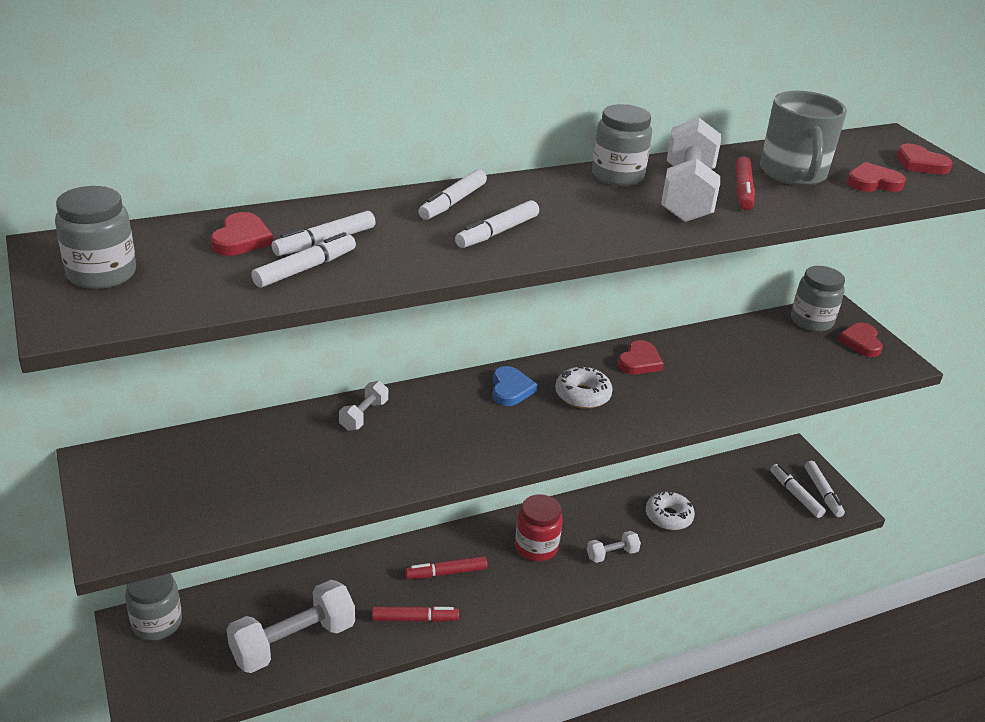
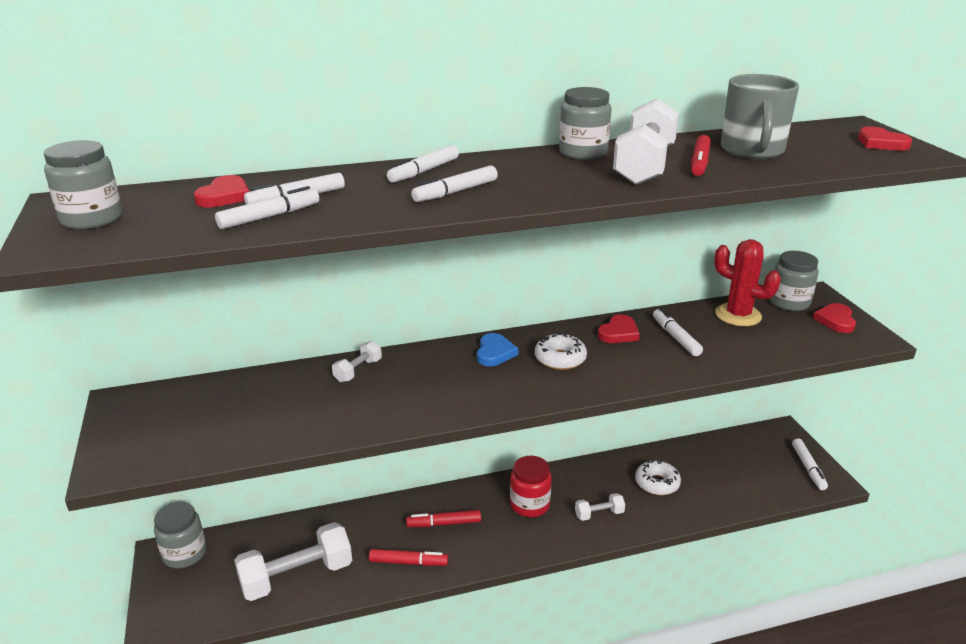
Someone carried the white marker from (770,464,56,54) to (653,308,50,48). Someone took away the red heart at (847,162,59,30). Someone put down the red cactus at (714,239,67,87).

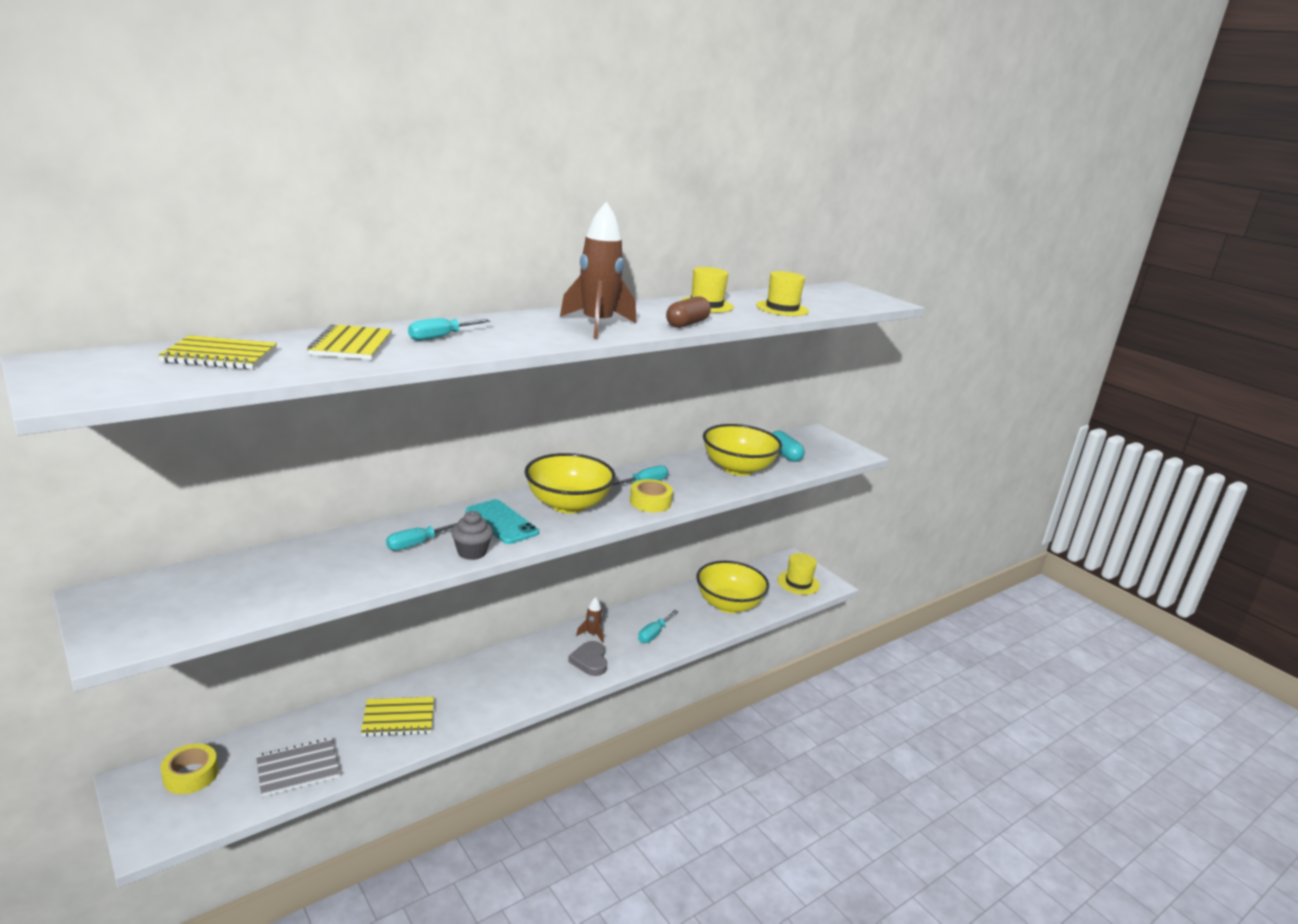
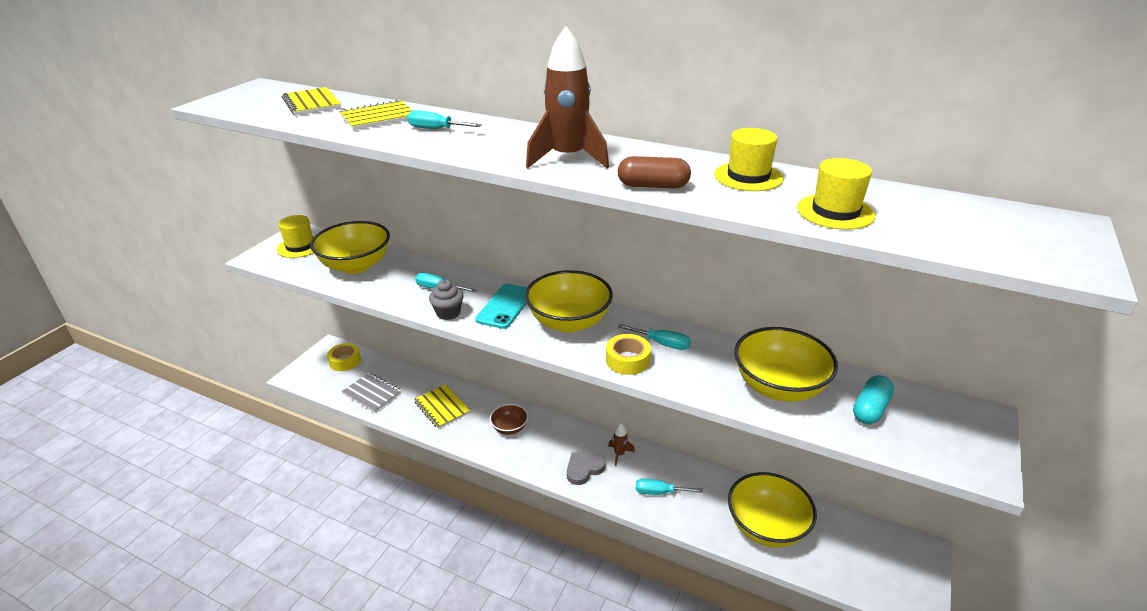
Someone carried the yellow hat from (777,553,43,42) to (277,215,38,43). Someone put down the yellow bowl at (310,221,80,53). Someone put down the brown bowl at (490,404,38,31).

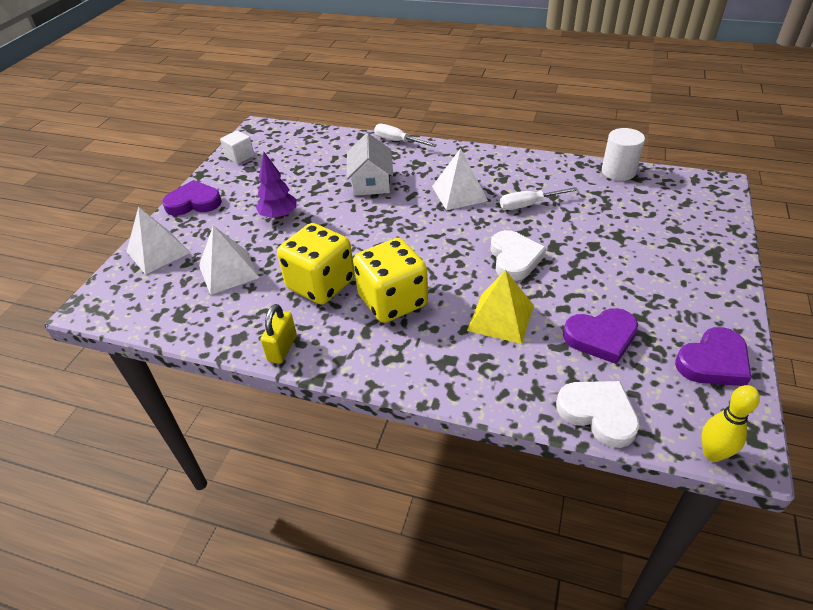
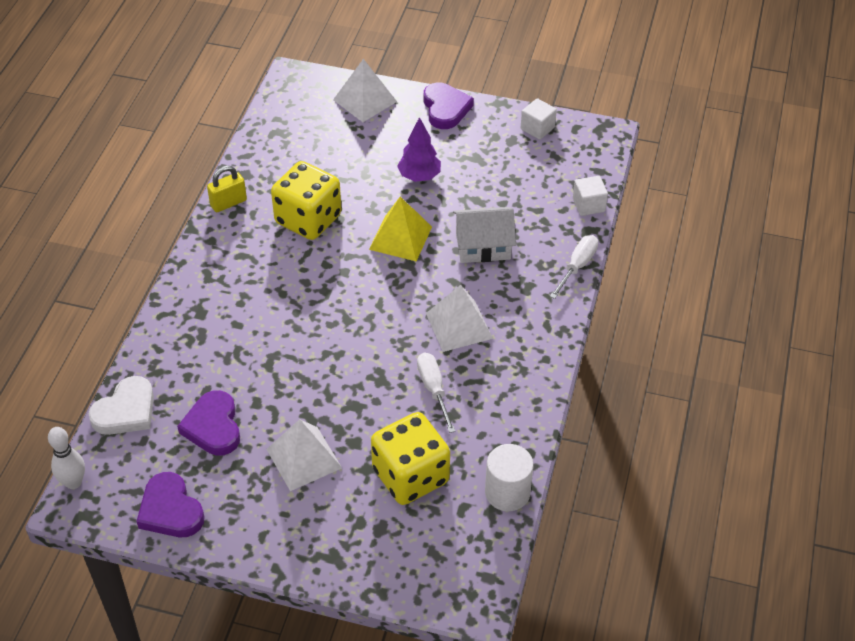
Someone carried the white pyramid from (199,226,60,69) to (266,419,76,72). Someone rotated the yellow padlock at (260,304,37,60) by 45 degrees counterclockwise. Someone carried the yellow dice from (353,238,75,85) to (371,412,79,93). Someone carried the yellow pyramid from (467,270,67,74) to (369,197,63,64). Someone took away the white heart at (491,230,55,51). Someone repainted the yellow bowling pin at (701,385,59,77), which became the white bowling pin at (48,427,37,62). Someone put down the white cube at (573,176,35,40).

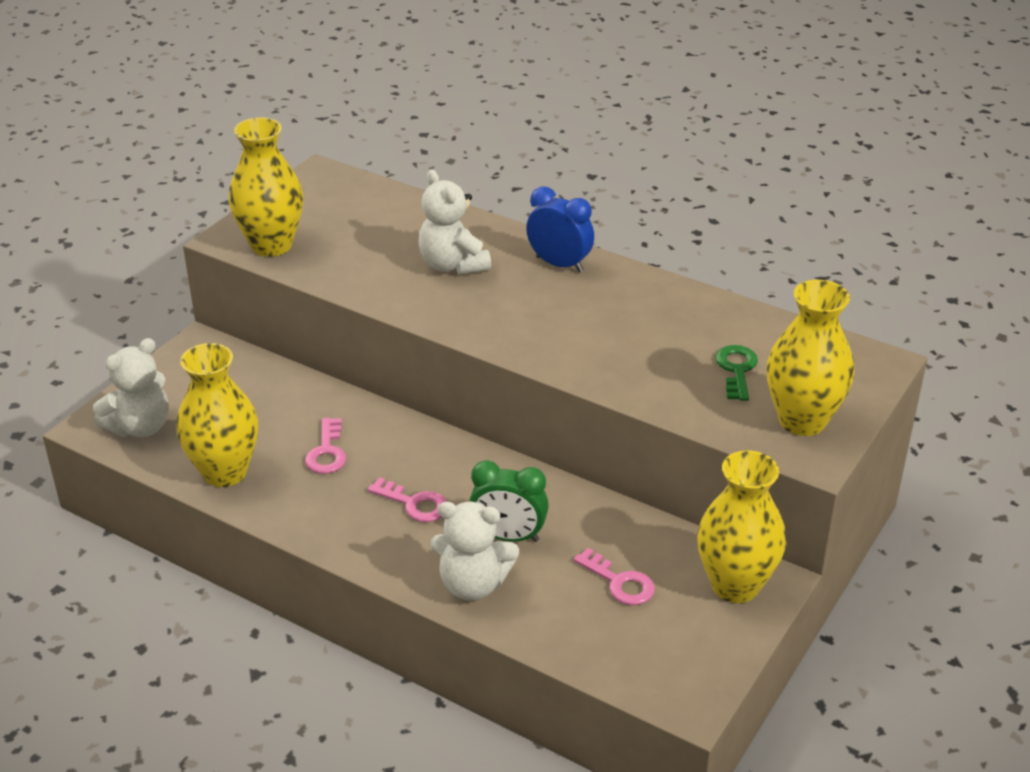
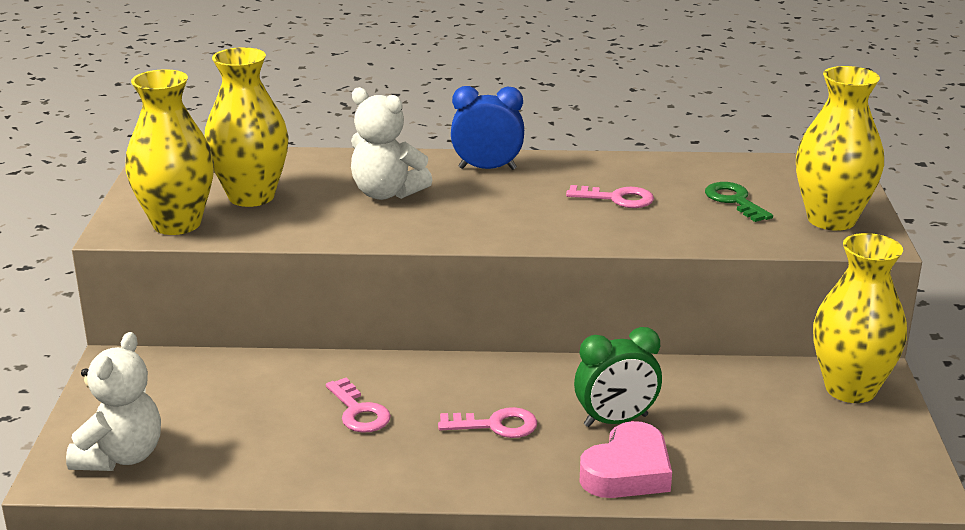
Someone carried the yellow vase from (176,343,82,144) to (205,47,84,160). Someone swapped the white teddy bear at (431,502,88,99) for the pink heart at (580,421,92,77). Someone carried the pink key from (574,548,81,57) to (566,185,88,23).

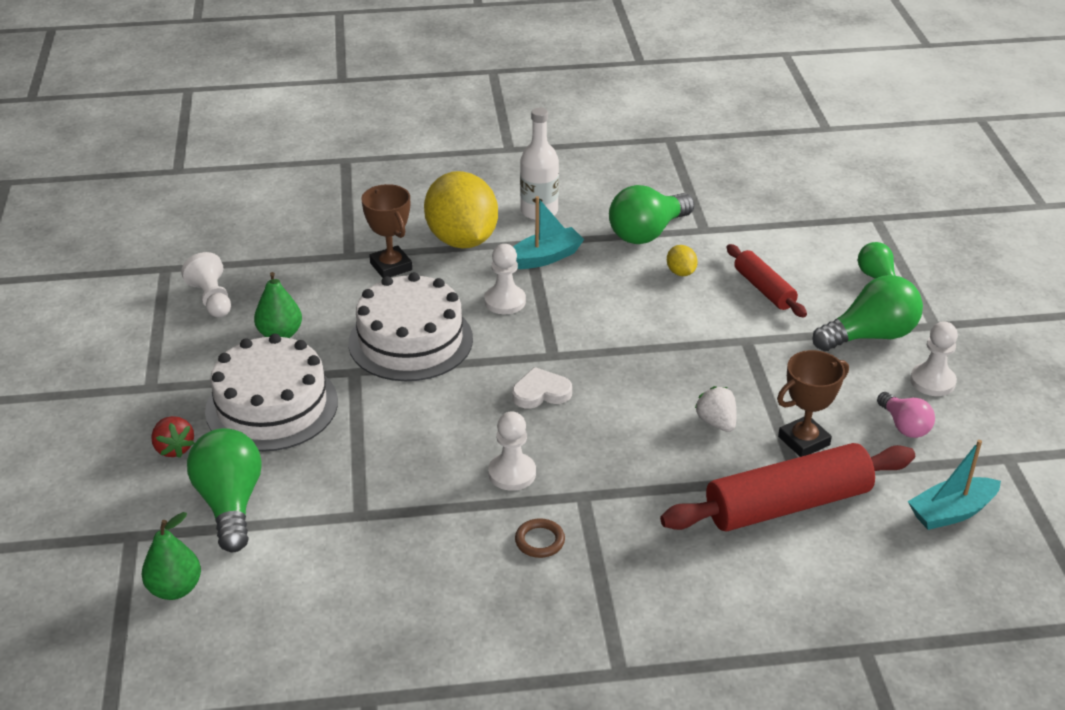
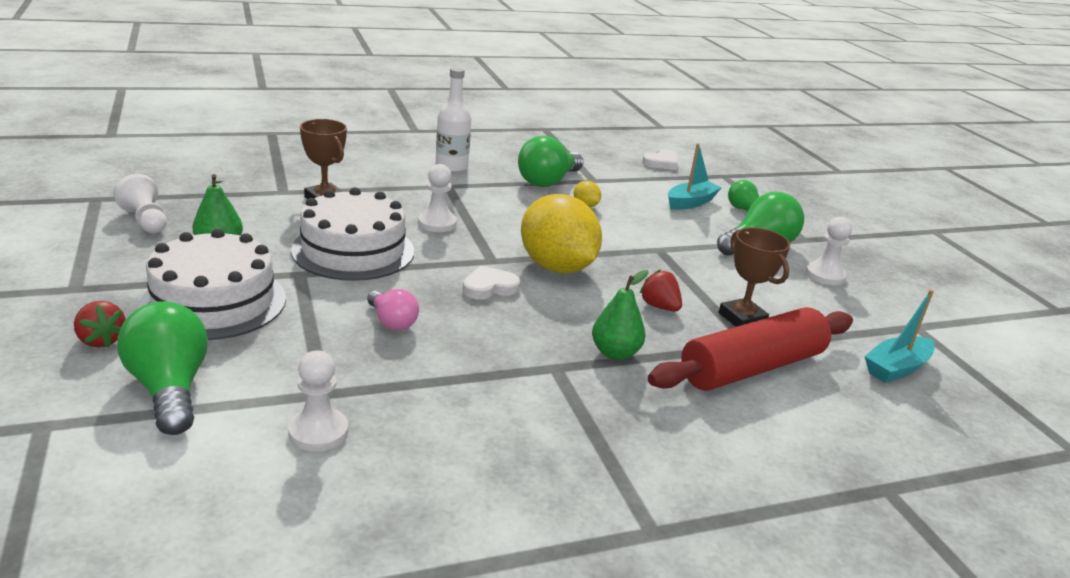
Someone carried the green pear from (141,512,60,88) to (592,270,56,90). Someone carried the yellow lemon from (424,171,74,78) to (521,194,81,79). Someone carried the white pawn from (488,411,48,80) to (288,350,60,102). Someone carried the turquoise boat from (513,196,71,73) to (668,143,54,67). Someone took away the brown ring at (515,518,50,40). Someone repainted the white strawberry at (694,386,42,46), which became the red strawberry at (640,269,42,43). Someone took away the red rolling pin at (727,244,80,74). Someone rotated the brown trophy at (777,350,72,107) by 75 degrees counterclockwise. Someone carried the pink light bulb from (877,392,58,46) to (367,289,52,41). Someone put down the white heart at (642,149,36,21).

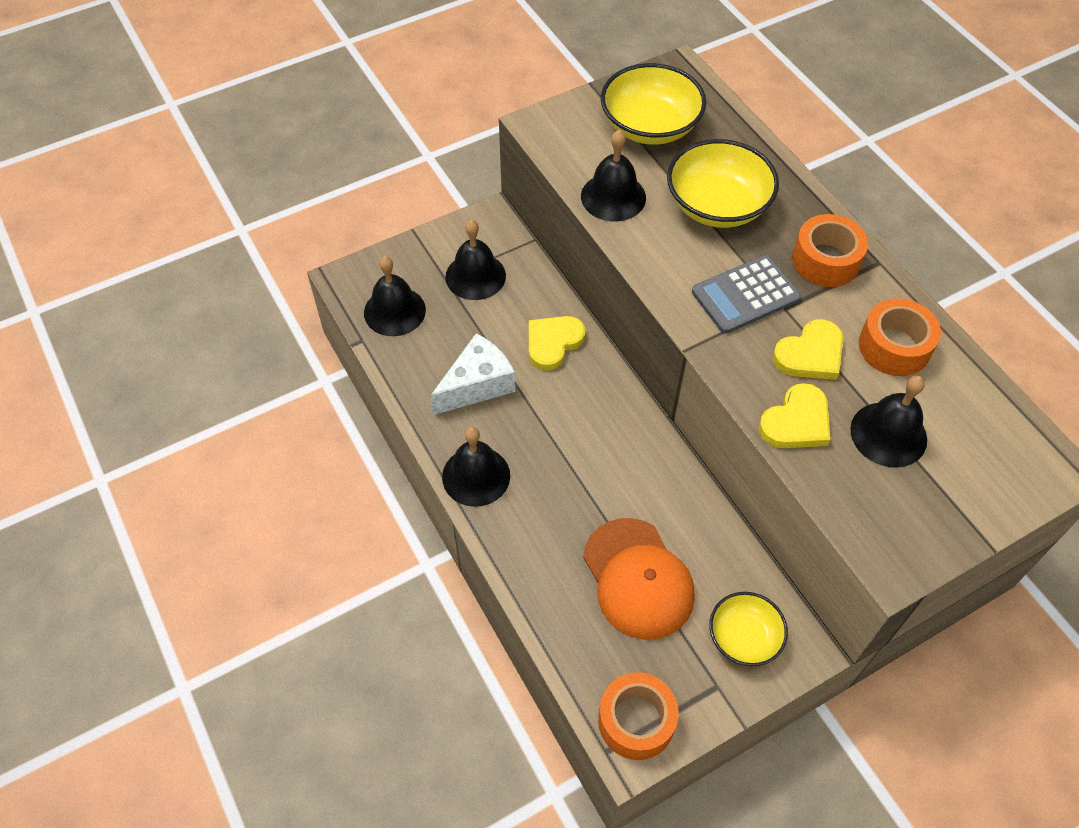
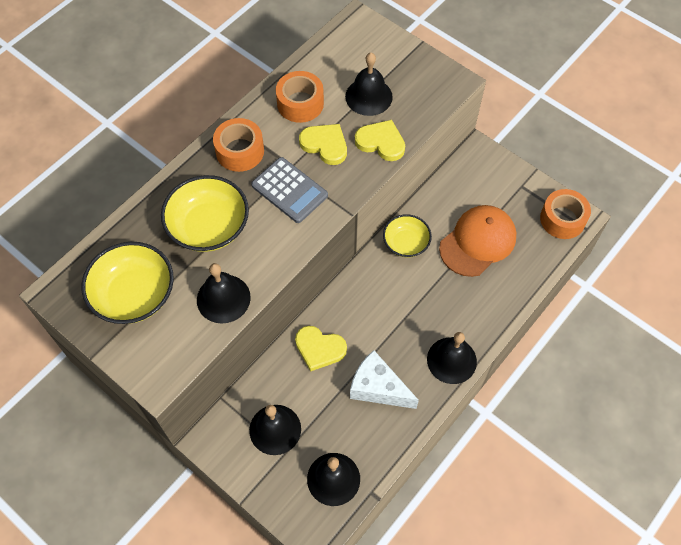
Someone carried the yellow bowl from (709,592,79,74) to (383,214,49,44).

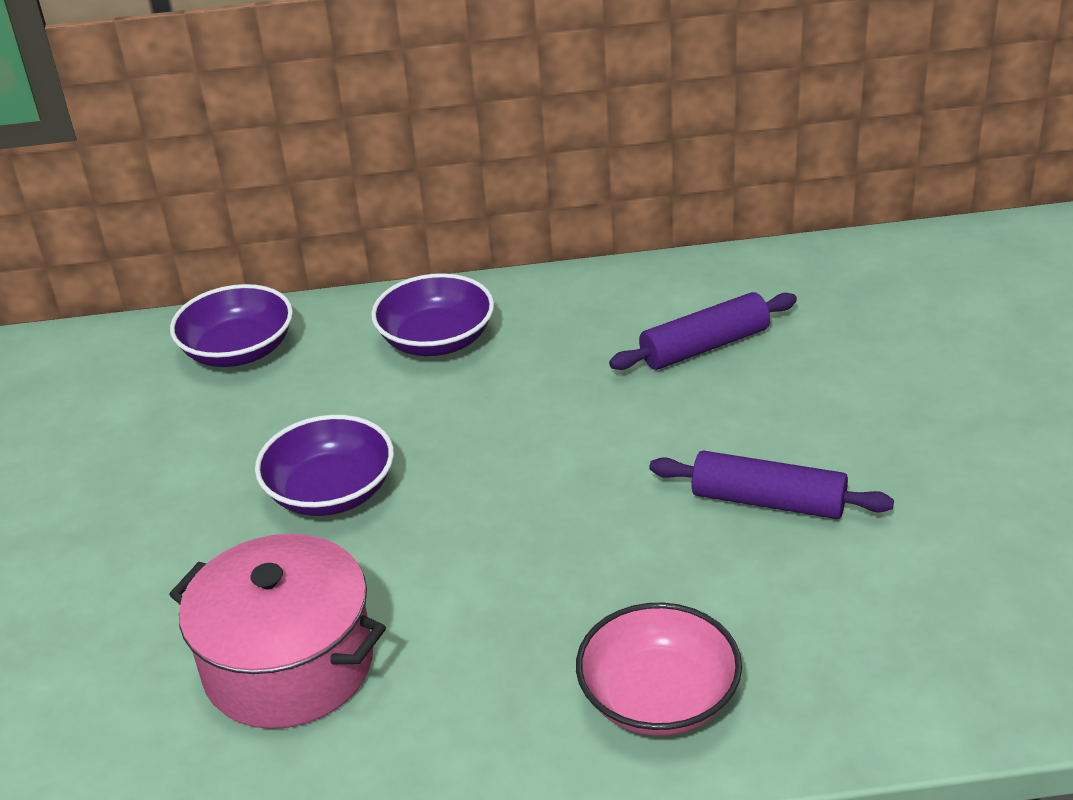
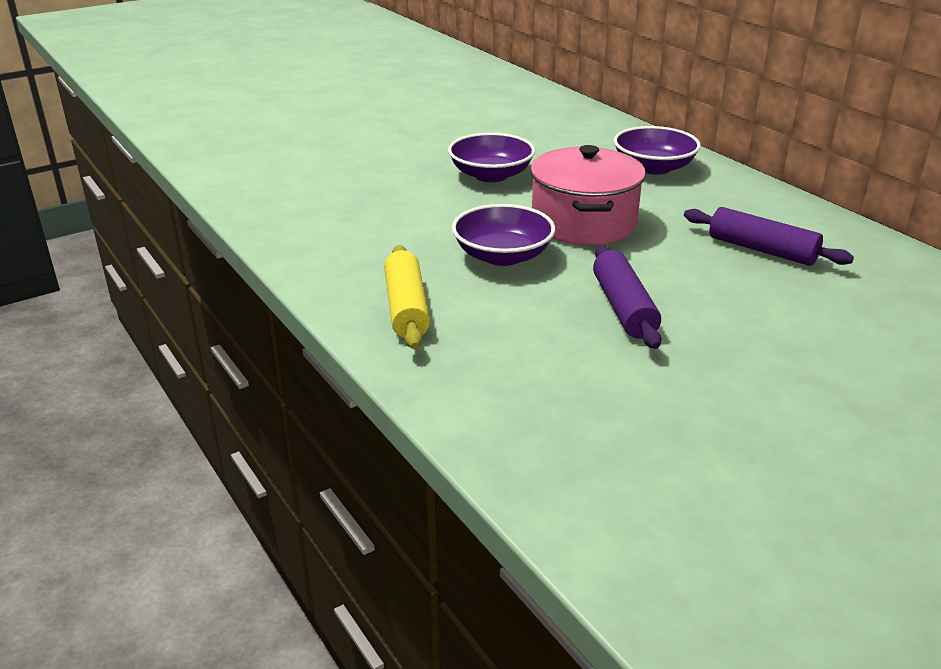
Someone carried the pink pot from (169,534,217,195) to (530,145,116,100). Someone carried the purple bowl from (170,284,123,83) to (452,204,103,62). Someone swapped the pink bowl at (576,603,166,133) for the yellow rolling pin at (384,245,46,104).

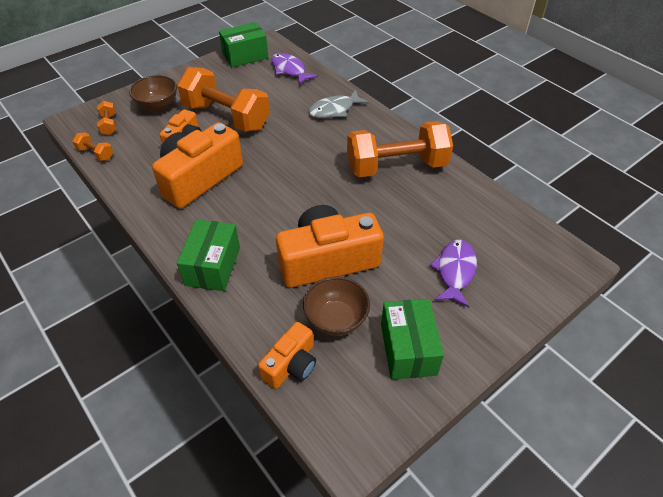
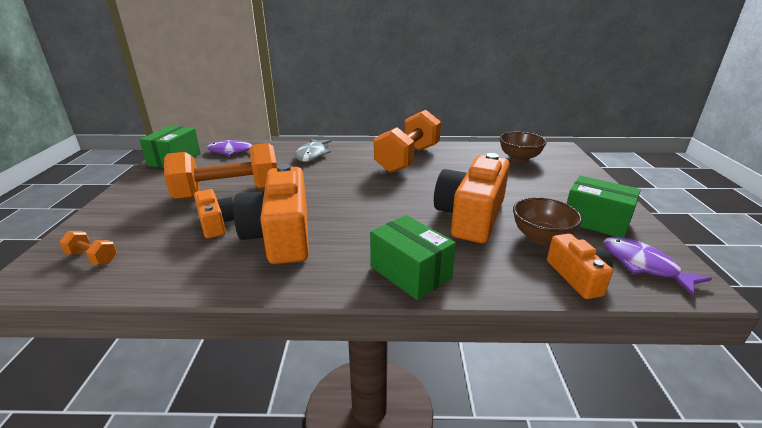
Someone took away the orange dumbbell at (73,133,40,28). Someone carried the brown bowl from (129,75,48,37) to (499,132,48,30). Someone carried the purple fish from (430,240,47,68) to (603,237,109,59).

